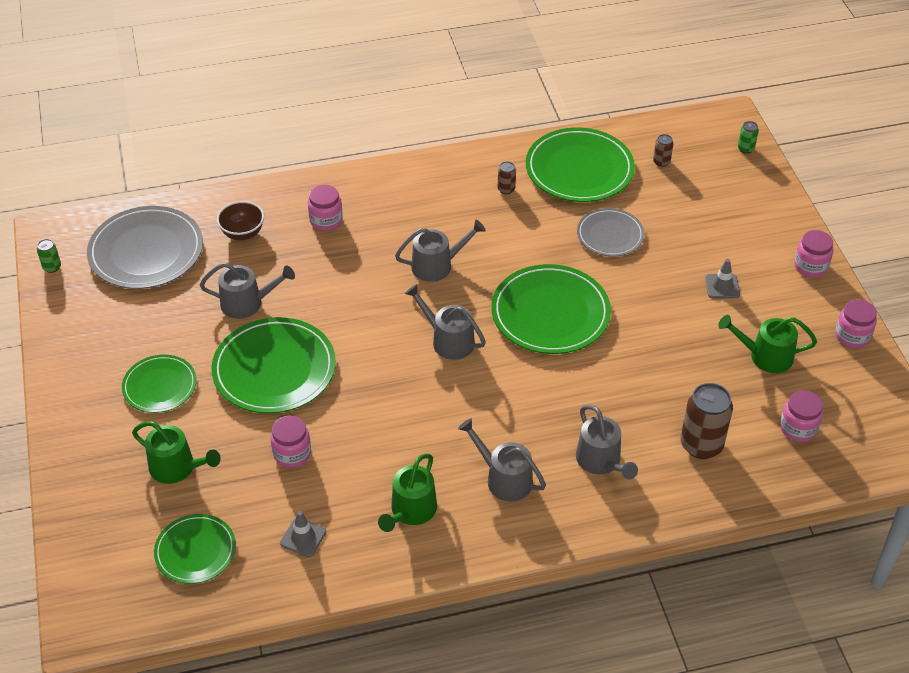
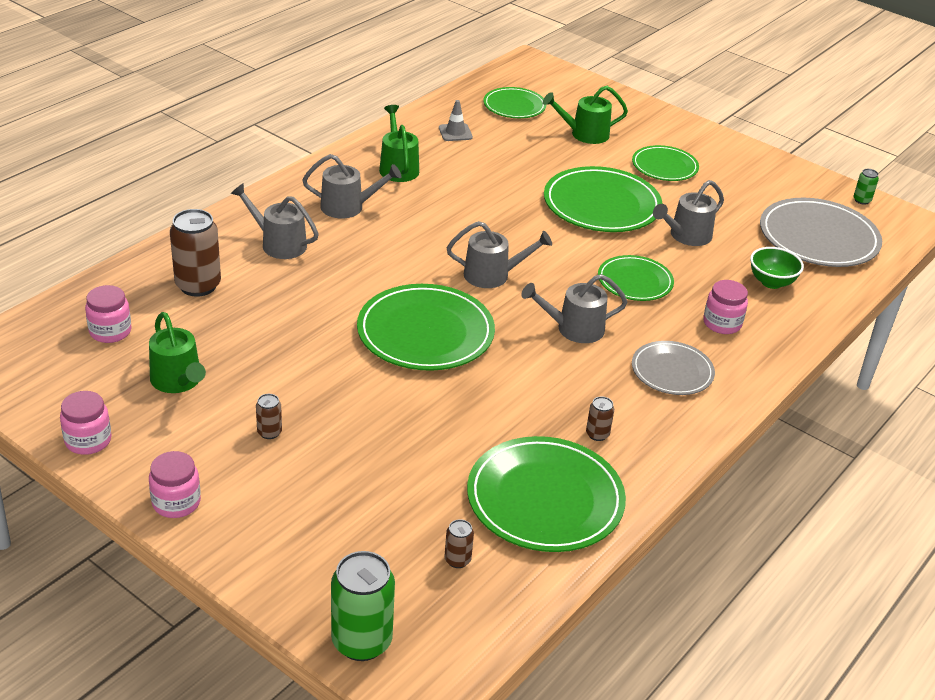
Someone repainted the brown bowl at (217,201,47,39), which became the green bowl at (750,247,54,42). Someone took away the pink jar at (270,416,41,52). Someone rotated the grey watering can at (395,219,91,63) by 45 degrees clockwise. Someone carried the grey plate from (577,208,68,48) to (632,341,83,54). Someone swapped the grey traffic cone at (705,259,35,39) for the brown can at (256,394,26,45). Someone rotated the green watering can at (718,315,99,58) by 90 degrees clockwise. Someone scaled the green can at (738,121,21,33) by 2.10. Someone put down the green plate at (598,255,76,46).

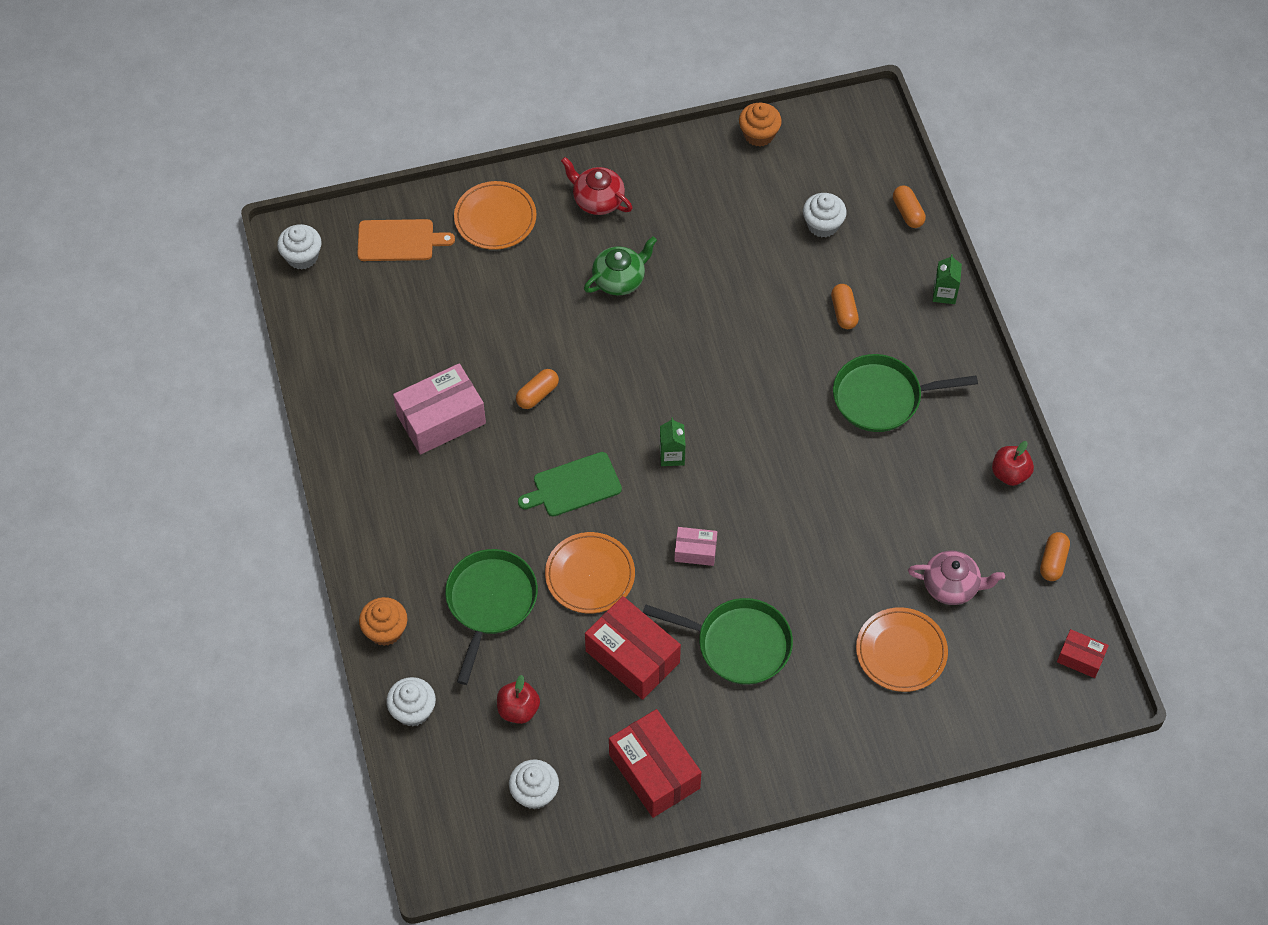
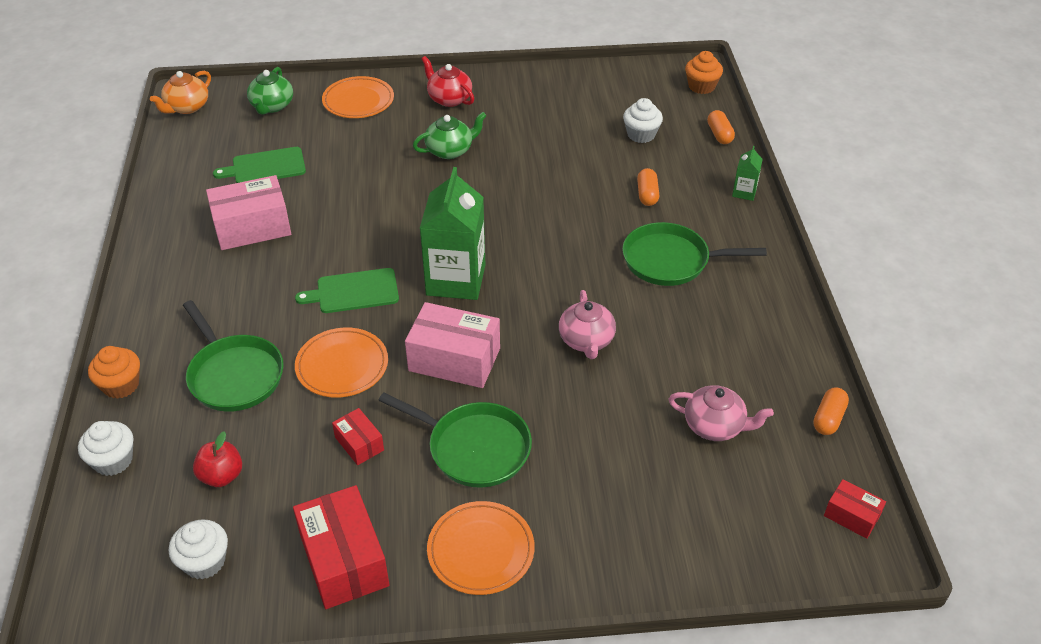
Someone swapped the white cupcake at (277,224,44,46) for the orange teapot at (150,71,61,43). Someone swapped the orange cutting board at (357,219,98,42) for the green teapot at (247,67,46,47). Someone rotated the green pan at (445,549,93,136) by 120 degrees clockwise. Someone took away the orange capsule at (516,369,43,40). Someone scaled the red box at (585,596,96,104) by 0.52. Someone scaled the green carton at (660,418,26,48) by 2.24. Someone scaled the pink box at (674,527,43,39) by 1.92. Someone carried the orange cupcake from (739,103,43,44) to (685,51,38,43). Someone carried the orange plate from (856,607,92,85) to (427,501,108,94). Someone took away the red apple at (992,441,42,45). Someone put down the green cutting board at (213,147,93,36). Someone put down the pink teapot at (559,290,57,69).

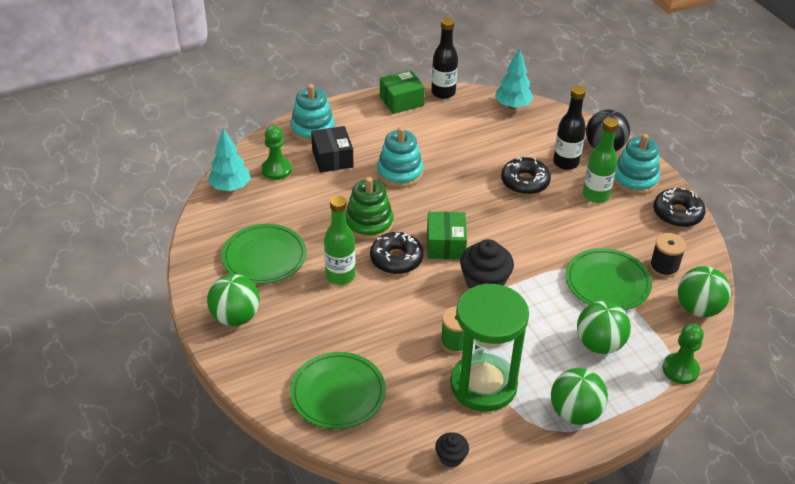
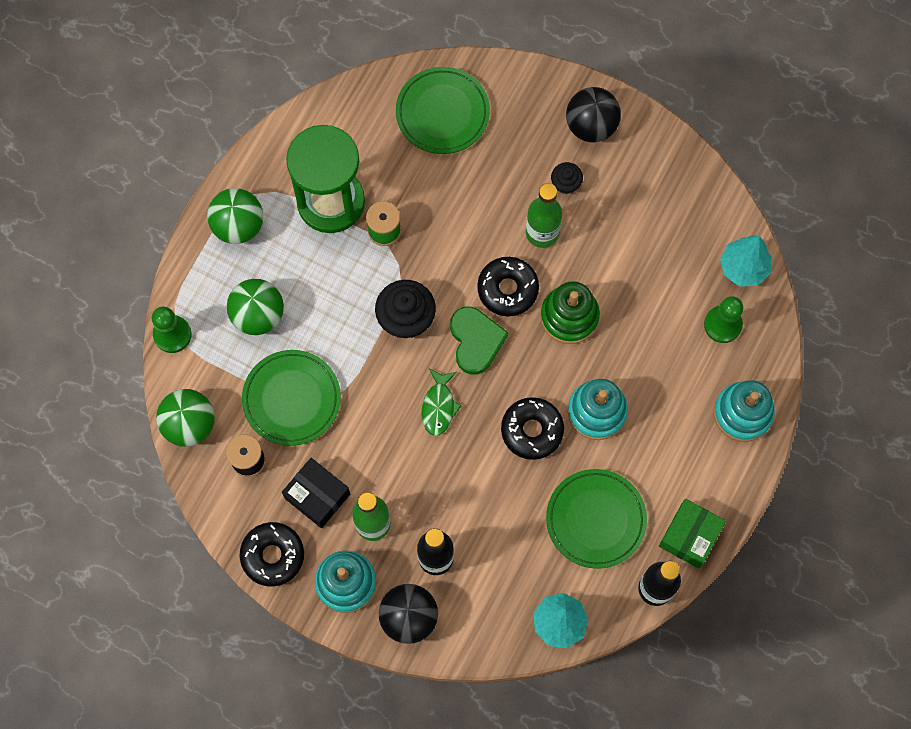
Someone repainted the green ball at (207,274,53,52), which became the black ball at (566,87,55,55). Someone carried the green plate from (222,224,84,60) to (546,469,101,100). Someone carried the black box from (311,126,42,47) to (282,458,68,70). Someone swapped the green box at (427,212,40,47) for the green heart at (450,307,58,68). Someone carried the black cupcake from (435,432,34,35) to (551,162,32,32). Someone carried the black donut from (501,157,50,38) to (501,397,63,63). Someone put down the green fish at (422,369,40,67).

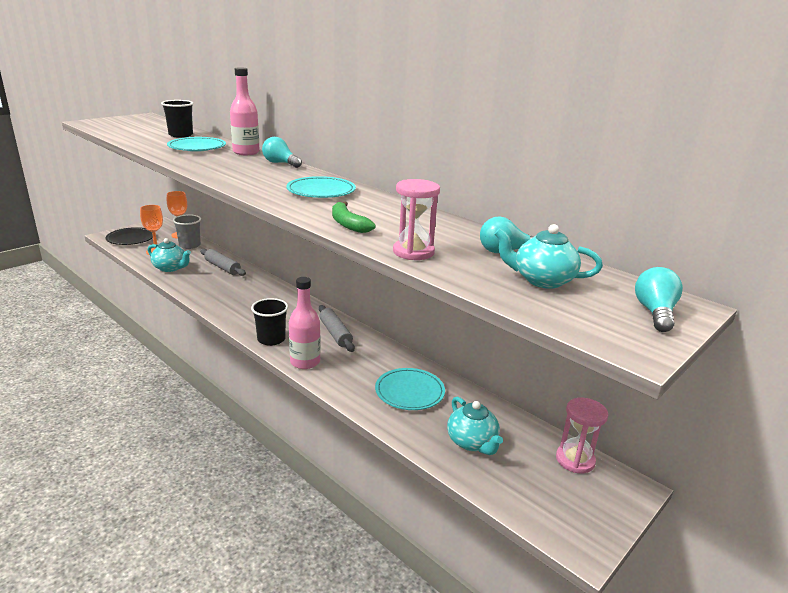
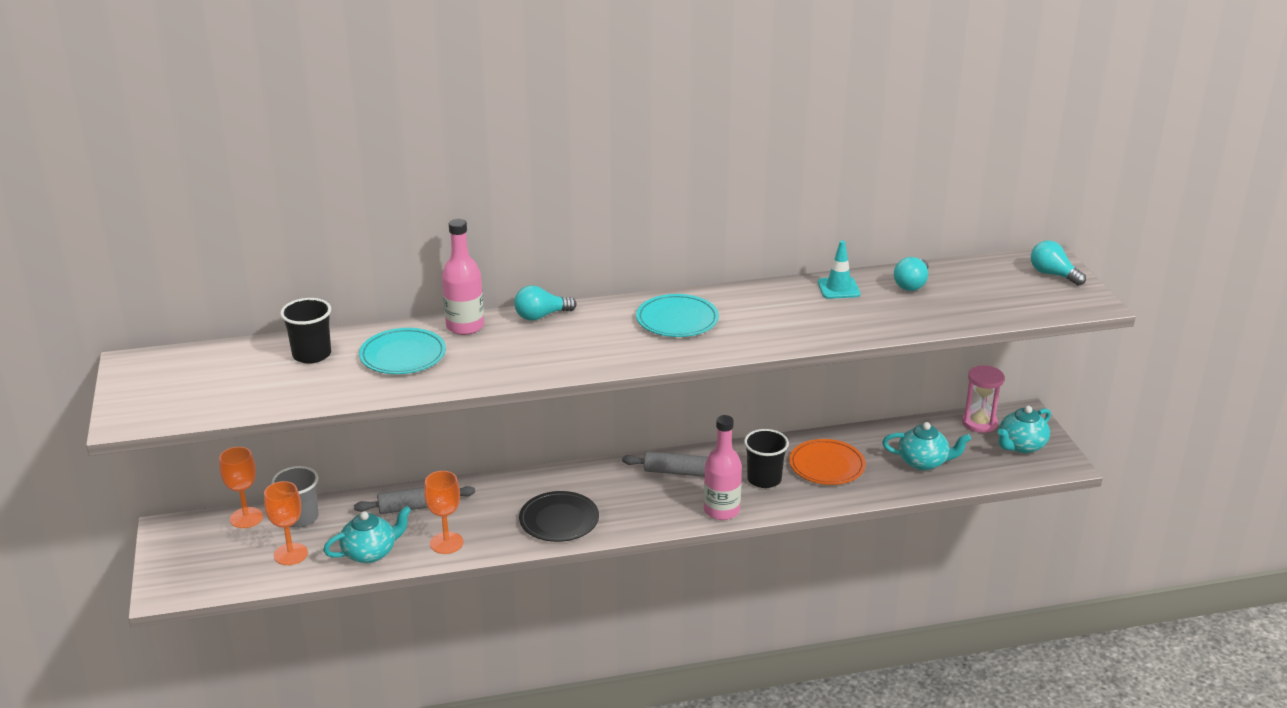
Someone carried the black plate from (106,227,47,18) to (519,491,80,51). Someone carried the black cup from (251,298,37,48) to (744,429,45,59). Someone took away the green banana at (332,202,44,31). Someone repainted the turquoise plate at (375,368,70,42), which became the orange plate at (789,439,77,46). Someone took away the pink hourglass at (393,179,47,81). Someone carried the turquoise teapot from (495,224,108,65) to (998,406,53,47). Someone put down the orange goblet at (424,471,39,83). Someone put down the turquoise traffic cone at (818,241,42,58).

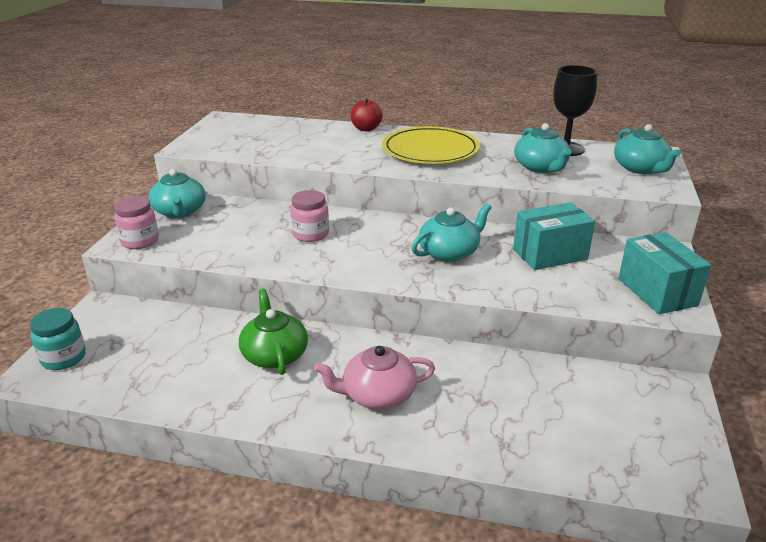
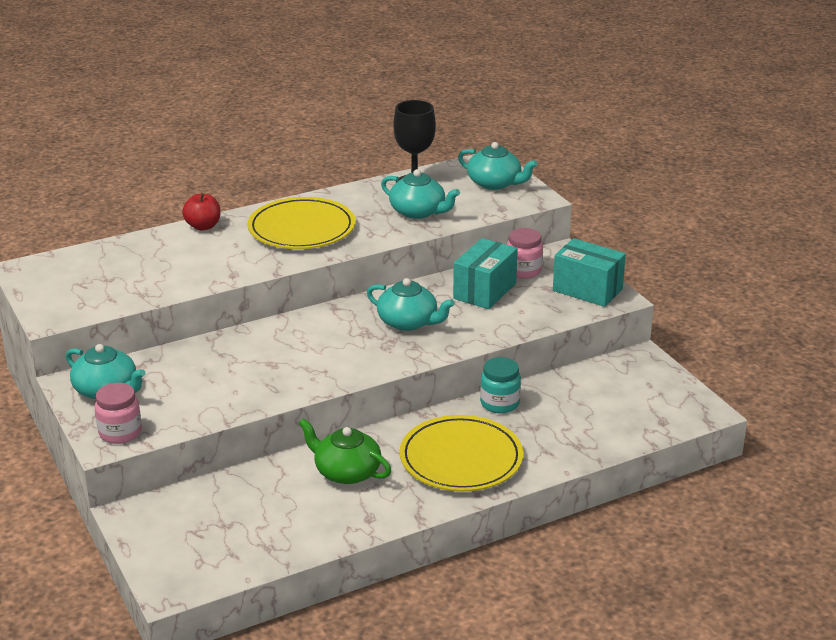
Someone carried the turquoise jar from (30,308,56,62) to (480,357,41,56). Someone carried the pink jar from (290,190,39,52) to (507,228,36,51). Someone swapped the pink teapot at (314,346,121,63) for the yellow plate at (400,415,123,76). Someone rotated the turquoise teapot at (411,203,81,59) by 105 degrees clockwise.

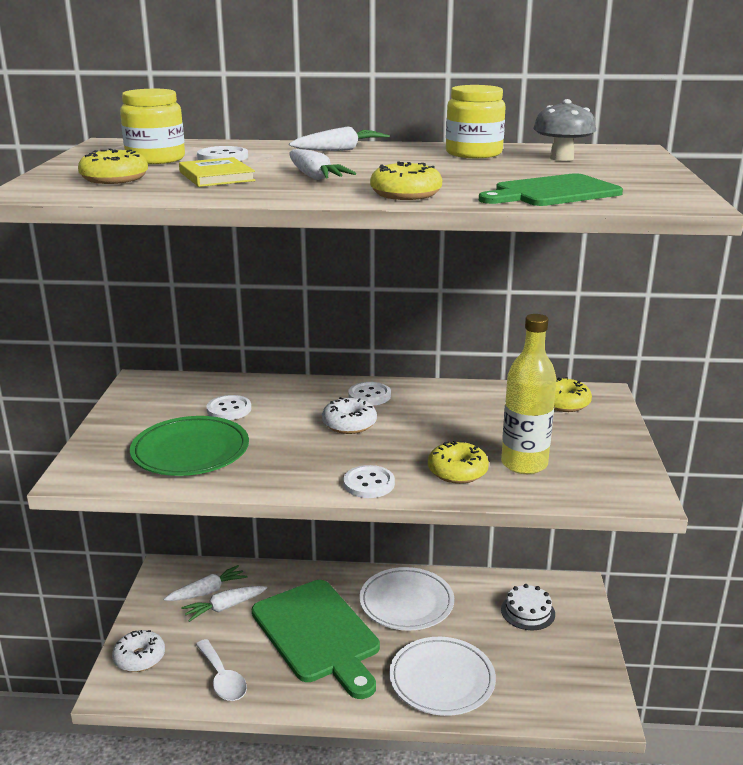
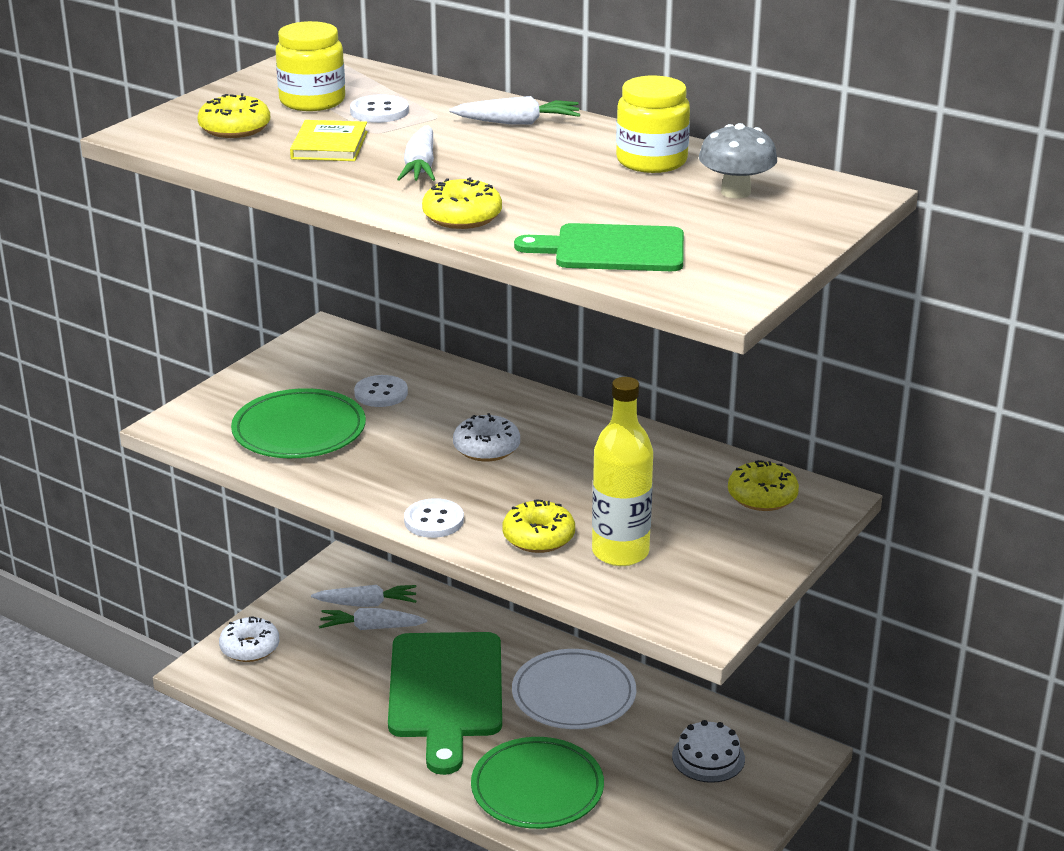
Someone took away the white spoon at (196,639,51,62). Someone took away the white button at (348,382,43,24). Someone repainted the white plate at (389,637,107,79), which became the green plate at (471,737,133,92).

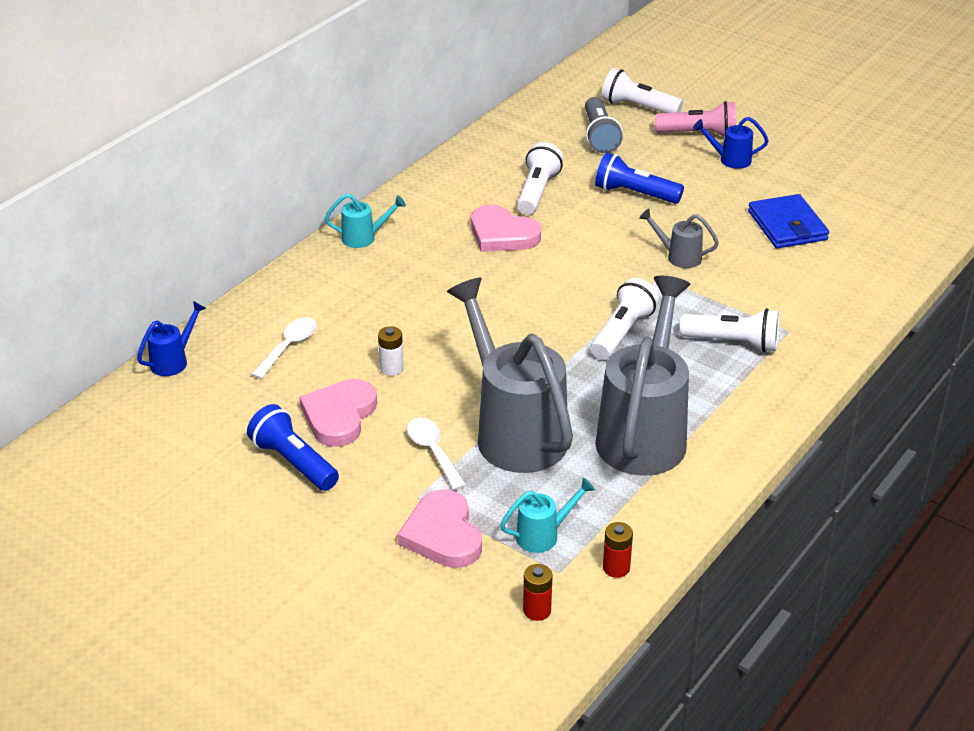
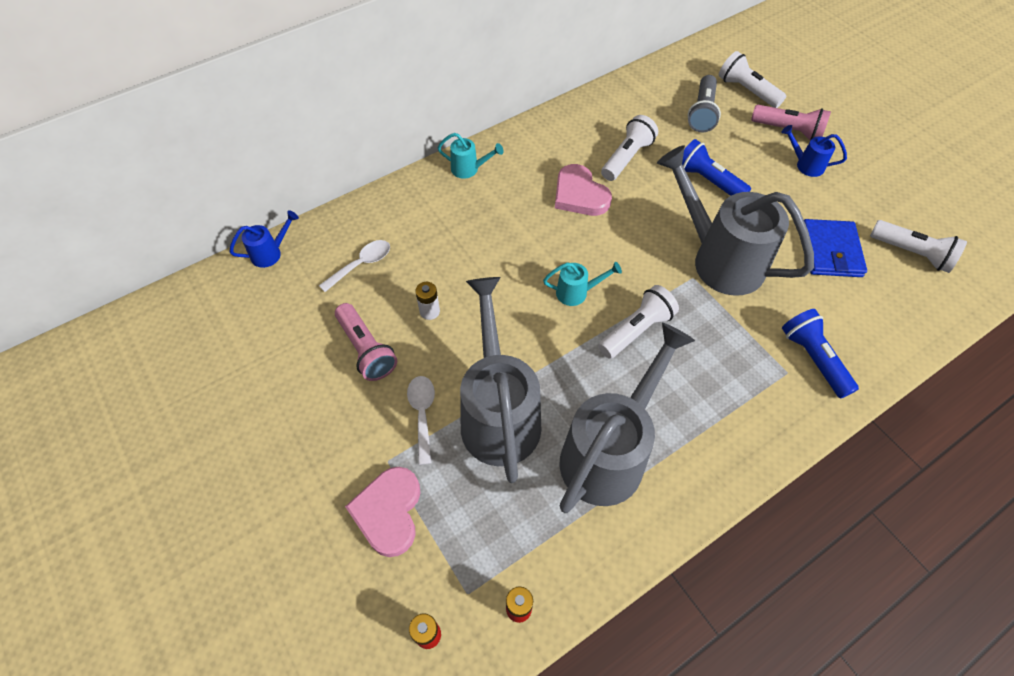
Someone carried the blue flashlight from (247,404,92,87) to (782,309,77,89). Someone swapped the pink heart at (300,379,77,68) for the pink flashlight at (335,303,62,78). Someone carried the turquoise watering can from (500,478,95,75) to (543,262,79,44). Someone scaled the grey watering can at (639,209,80,59) by 2.34. Someone carried the white flashlight from (680,308,99,44) to (870,220,97,53).

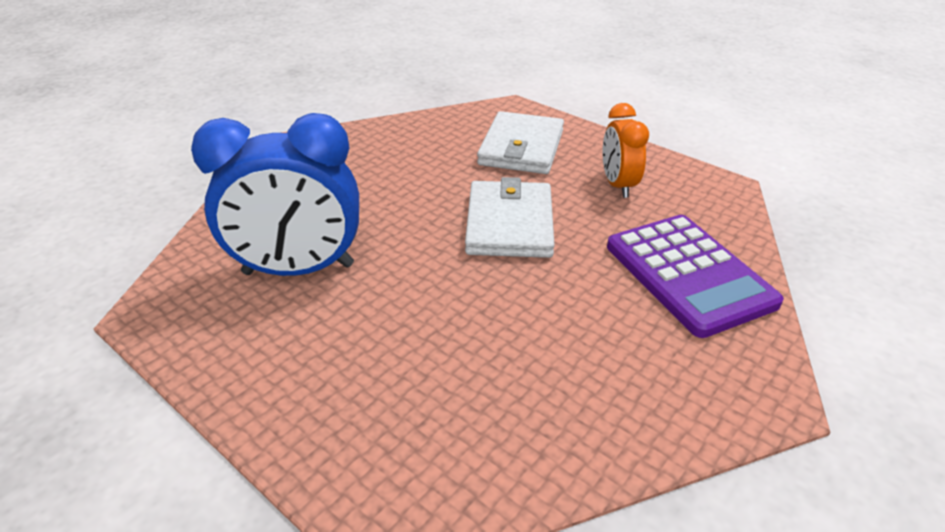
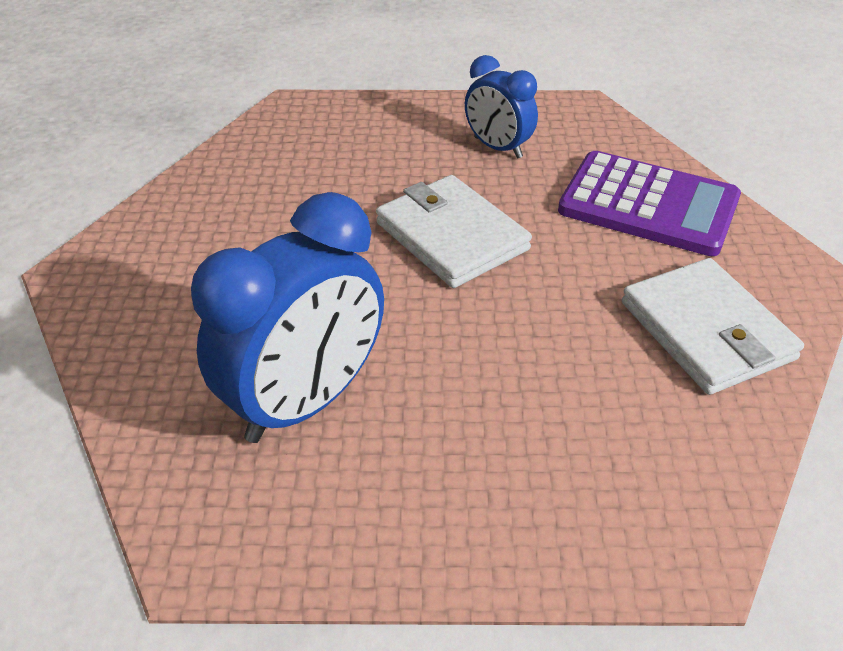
Someone carried the white wallet from (477,111,87,63) to (622,258,182,137). Someone repainted the orange clock at (603,103,46,95), which became the blue clock at (465,55,73,103).

